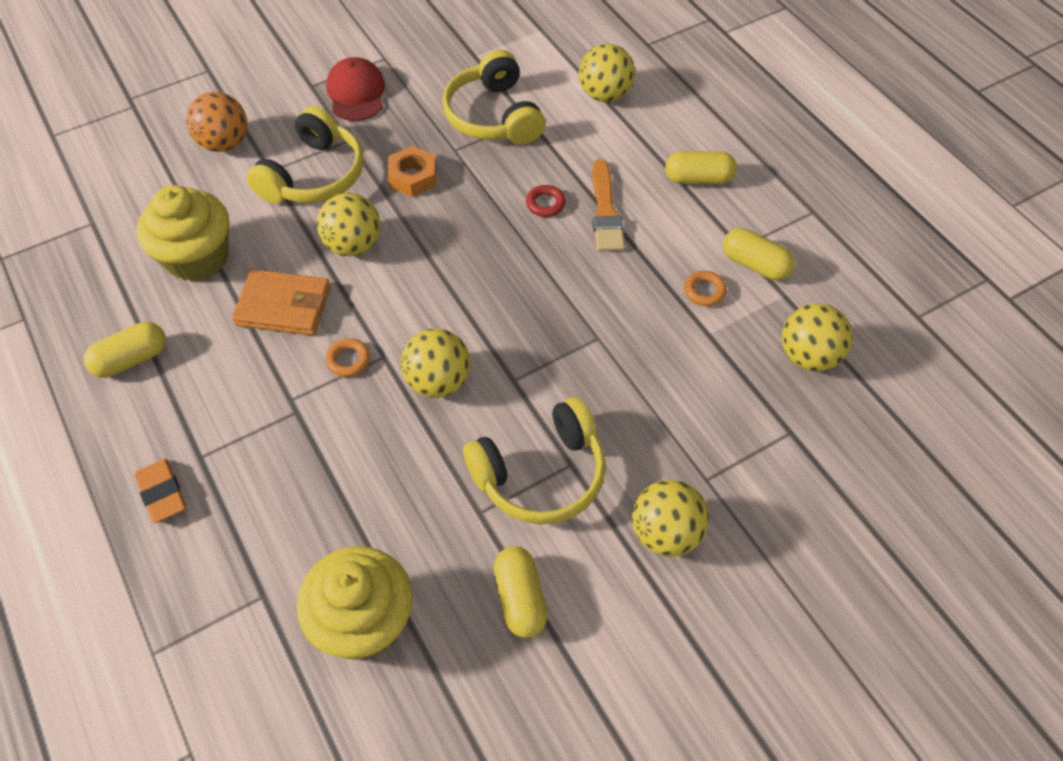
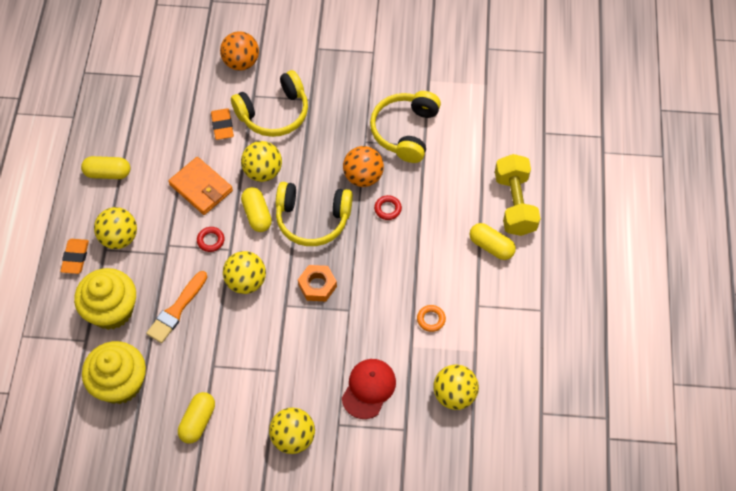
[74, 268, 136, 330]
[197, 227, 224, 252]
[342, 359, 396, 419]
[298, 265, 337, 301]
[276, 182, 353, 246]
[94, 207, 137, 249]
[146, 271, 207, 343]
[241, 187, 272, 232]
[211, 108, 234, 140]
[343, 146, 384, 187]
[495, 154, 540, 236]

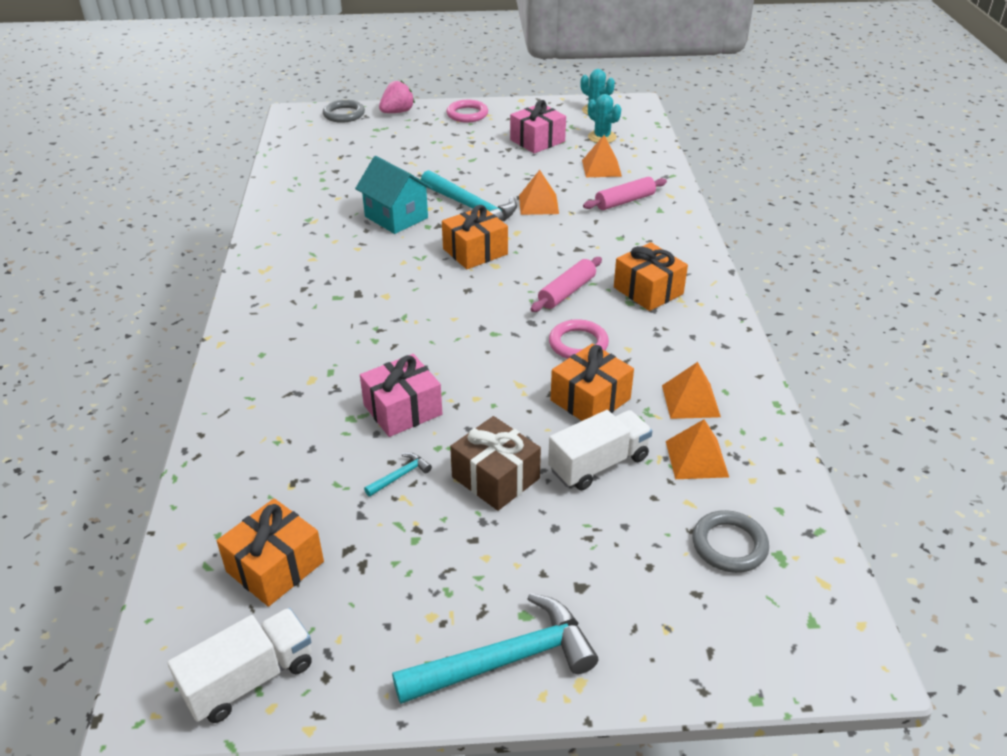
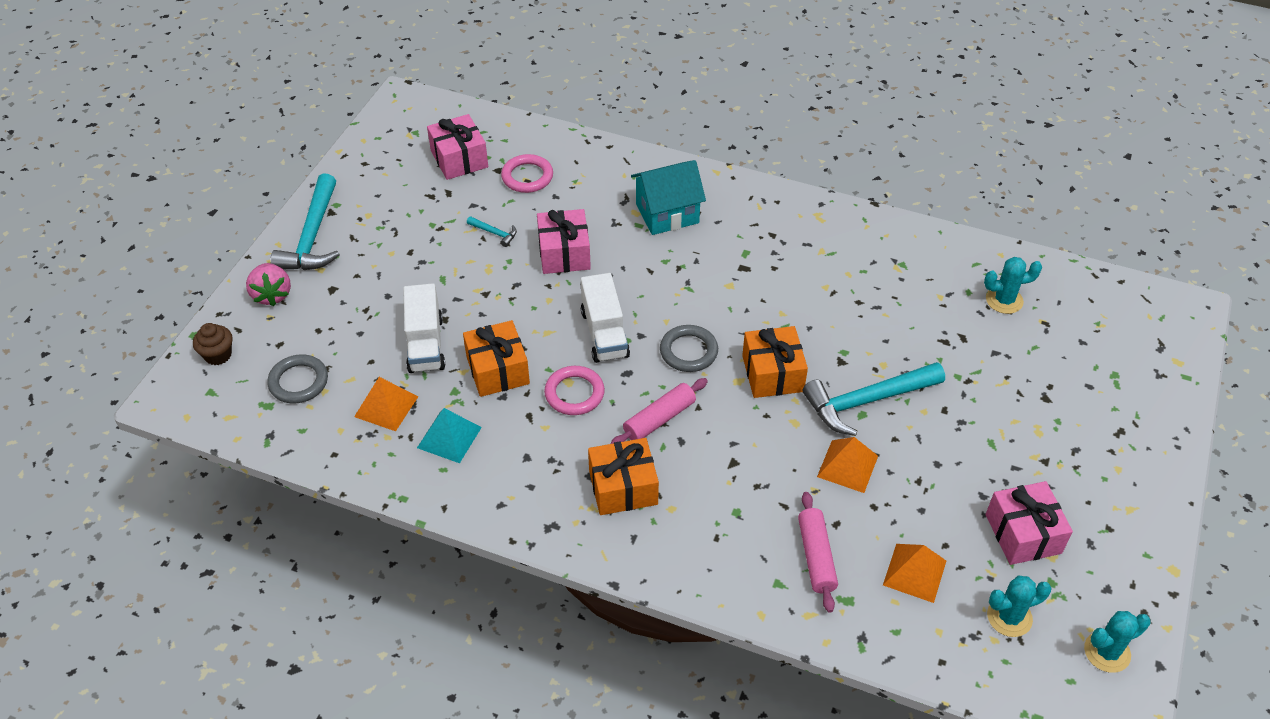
[581, 273, 630, 363]
[427, 114, 488, 180]
[660, 325, 718, 372]
[631, 160, 706, 235]
[467, 216, 517, 247]
[246, 263, 291, 306]
[501, 154, 553, 193]
[450, 416, 541, 511] (first image)
[610, 378, 708, 444]
[417, 408, 482, 463]
[193, 323, 233, 365]
[984, 257, 1042, 314]

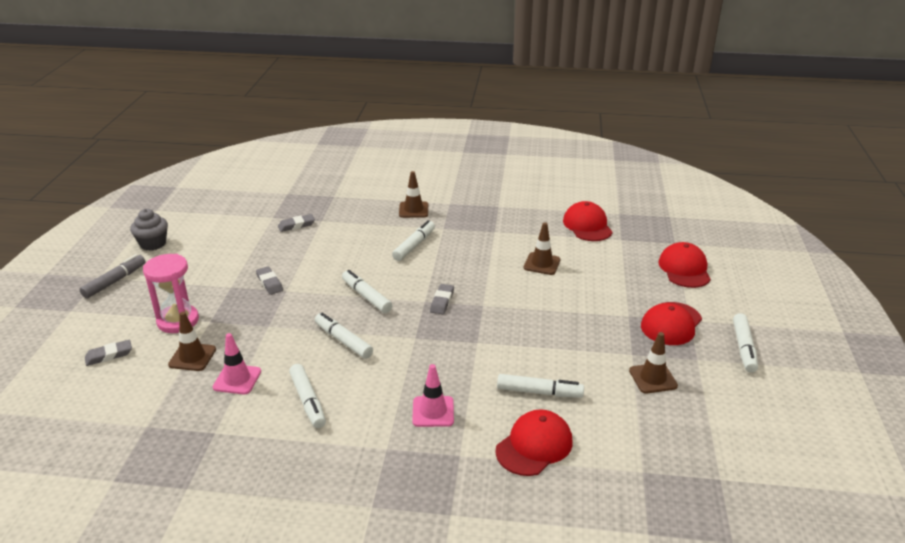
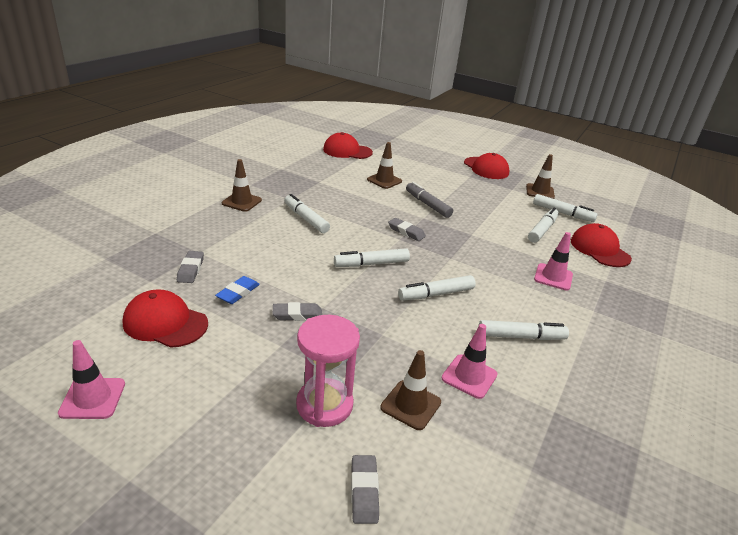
[406, 182, 453, 218]
[58, 340, 125, 419]
[123, 289, 208, 348]
[533, 194, 598, 222]
[215, 276, 260, 304]

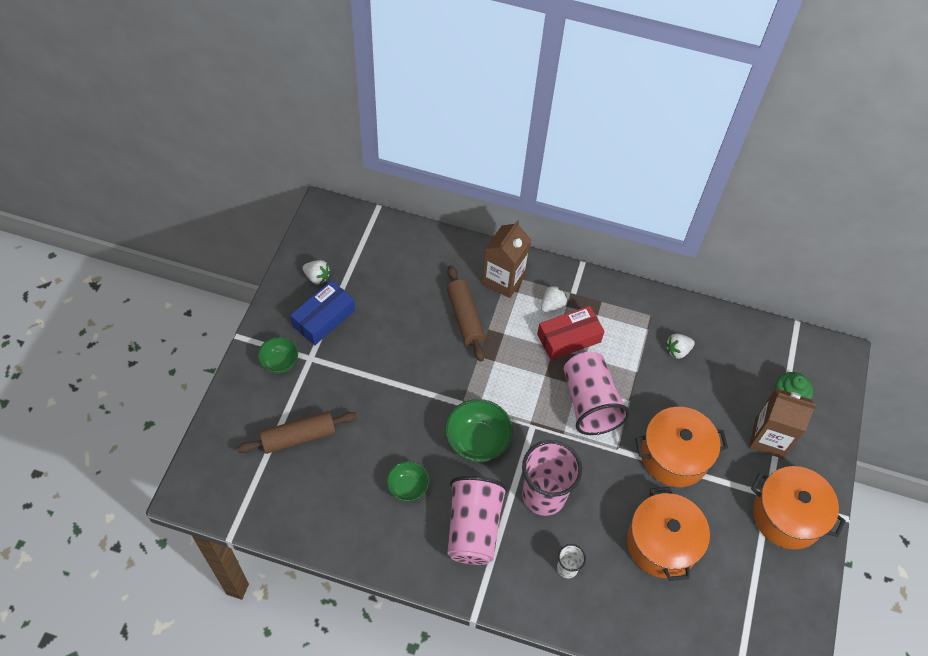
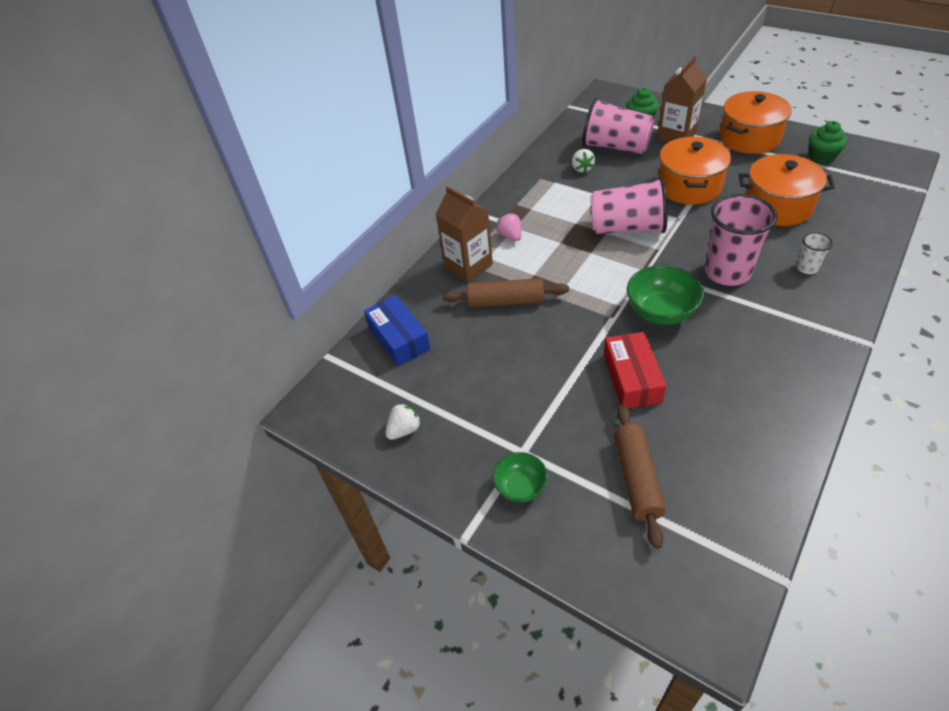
[364, 295, 431, 366]
[386, 461, 429, 502] (first image)
[583, 98, 655, 154]
[604, 332, 666, 408]
[496, 213, 522, 241]
[809, 121, 847, 164]

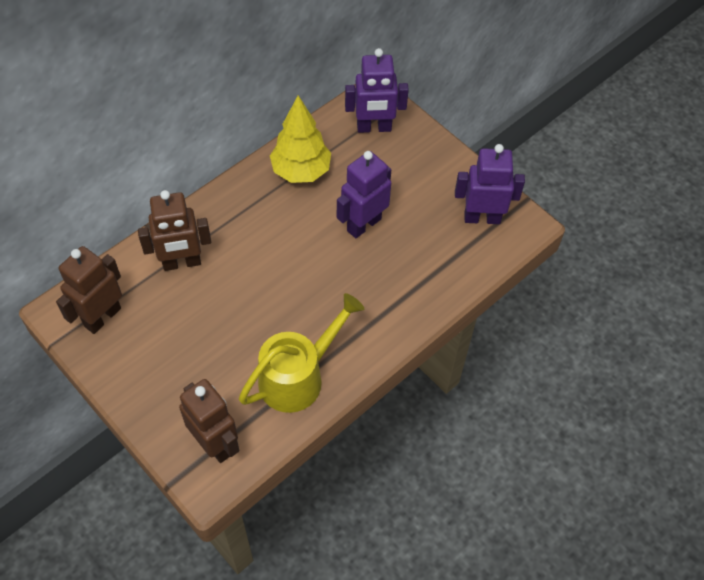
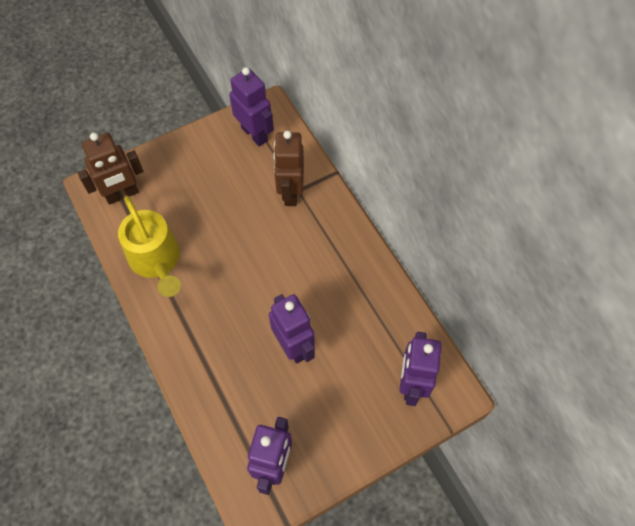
[229, 67, 274, 147]
[270, 95, 331, 183] (first image)

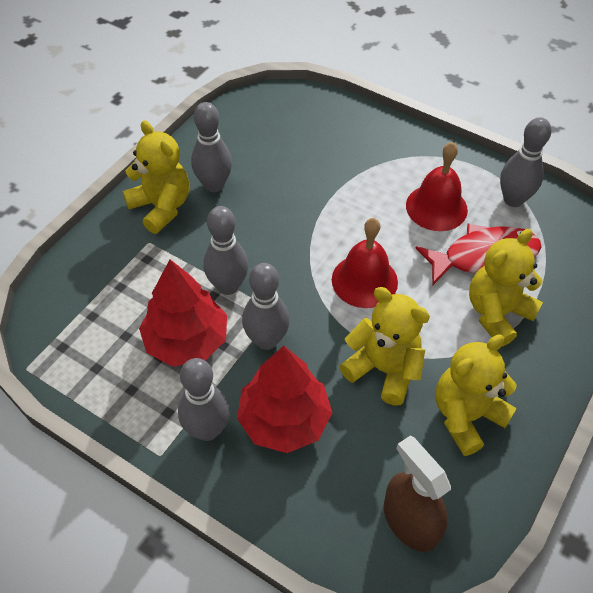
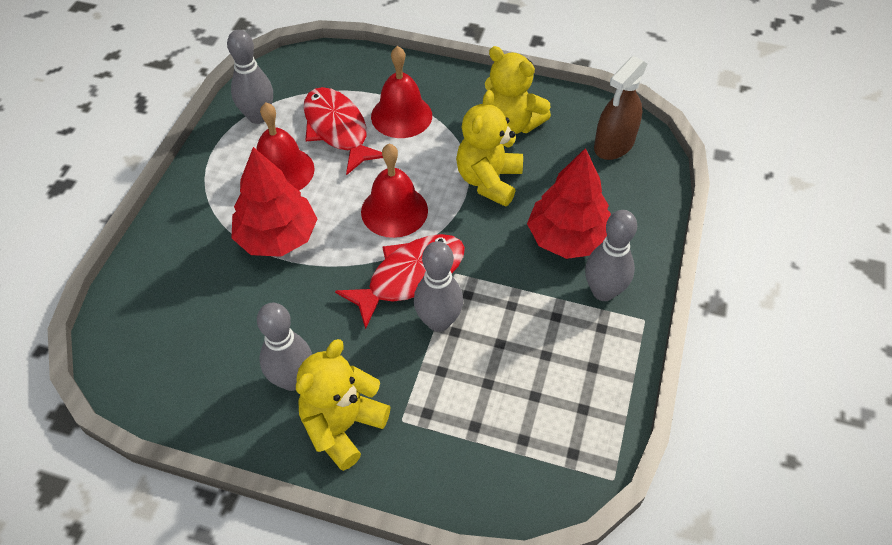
[232, 147, 317, 257]
[242, 263, 290, 350] (first image)
[371, 46, 432, 138]
[335, 234, 465, 329]

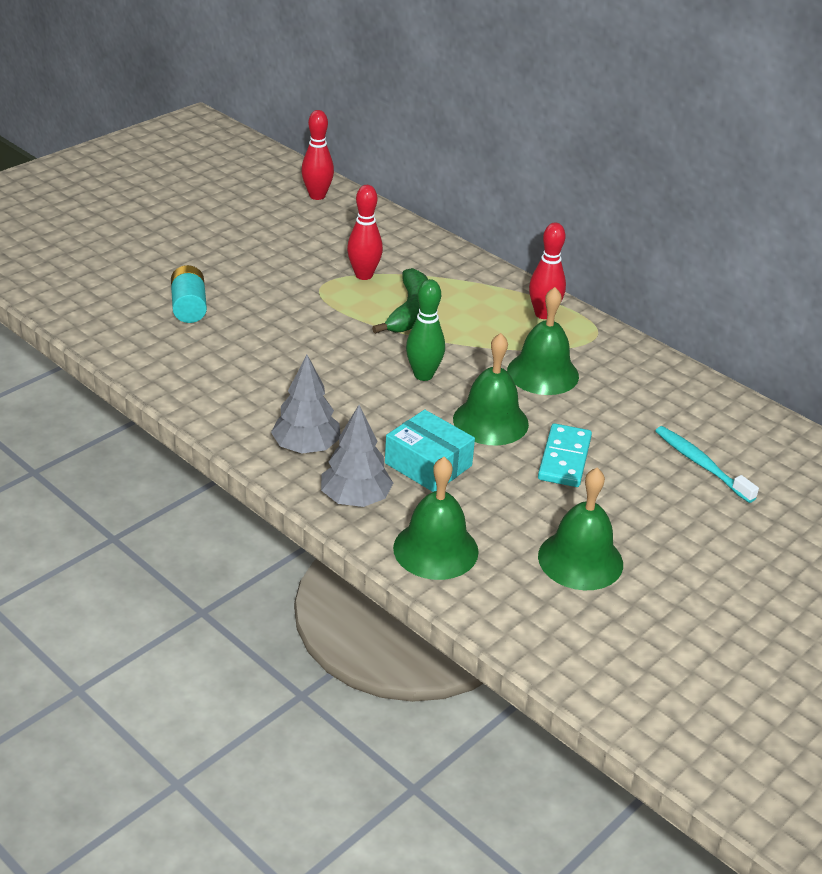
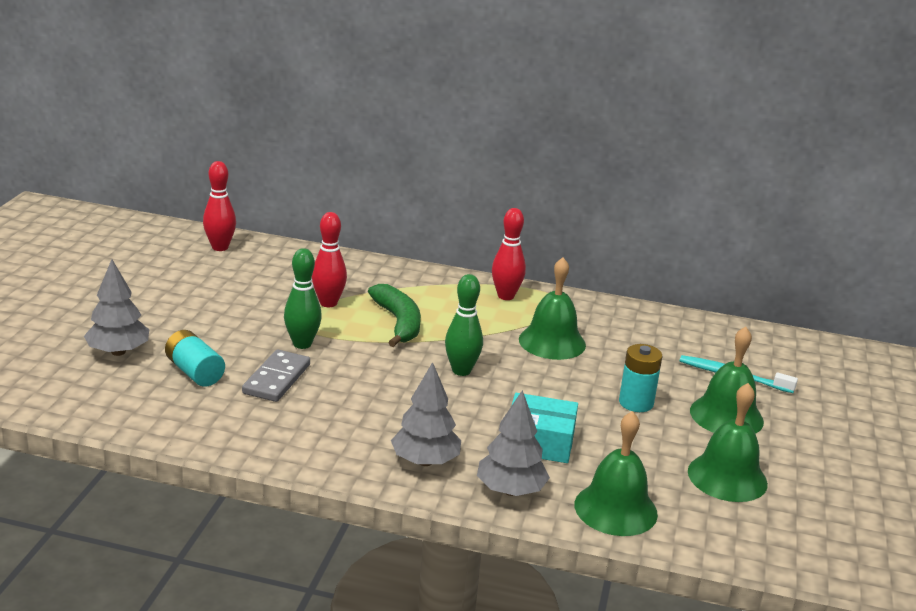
[690, 326, 764, 434]
[619, 344, 662, 412]
[84, 259, 149, 356]
[242, 350, 310, 402]
[284, 248, 322, 349]

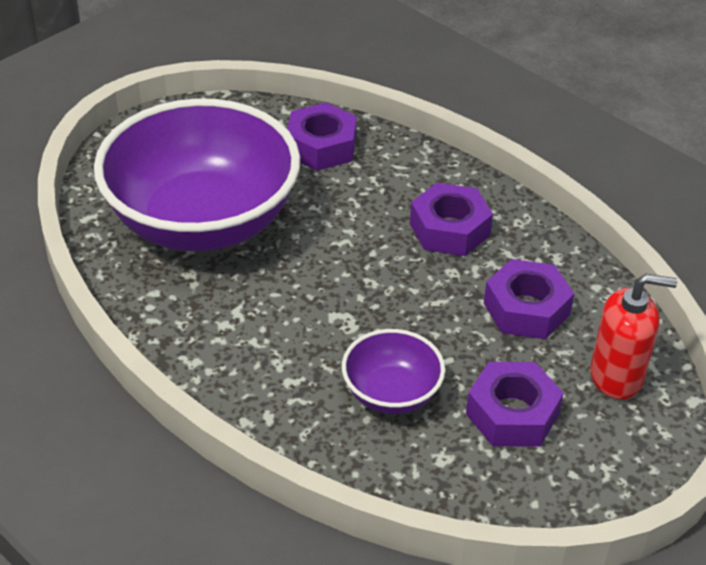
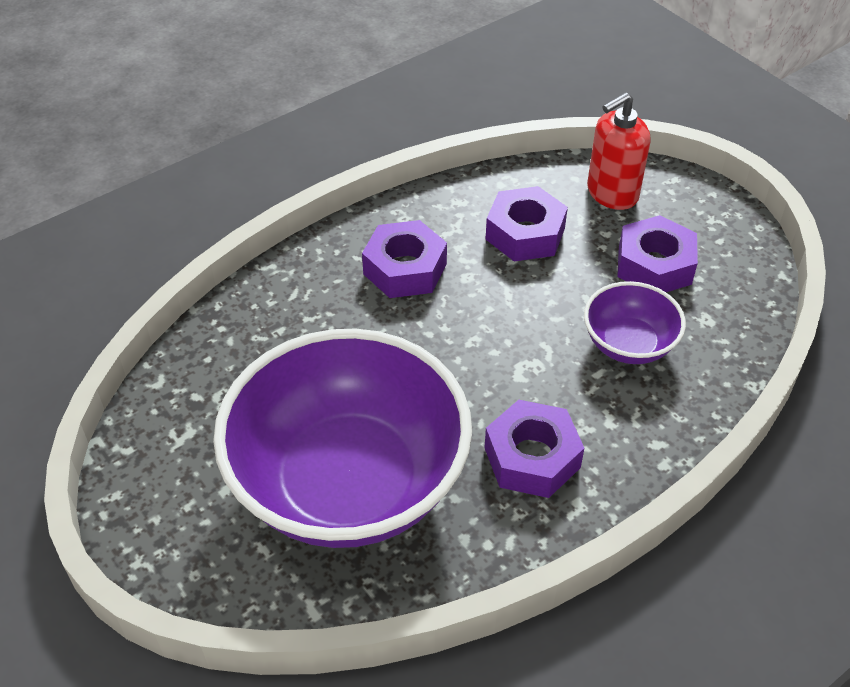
[484, 400, 584, 498]
[587, 92, 650, 210]

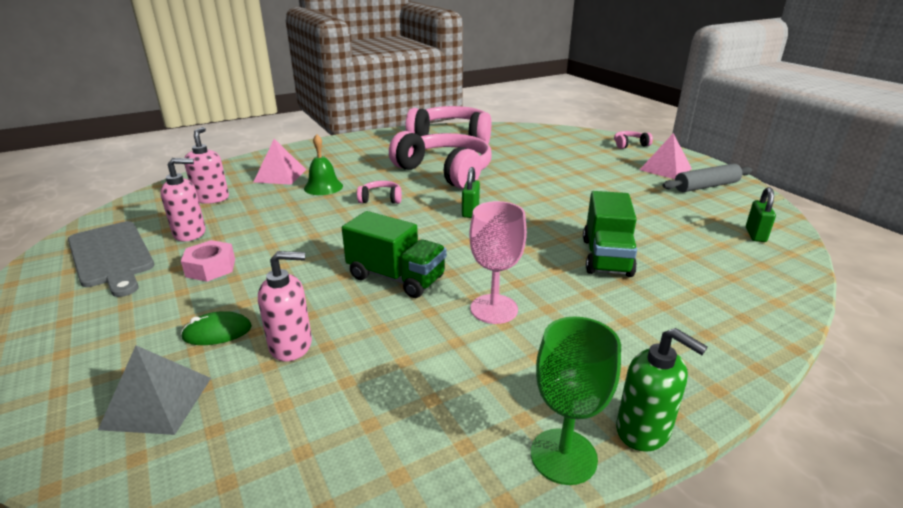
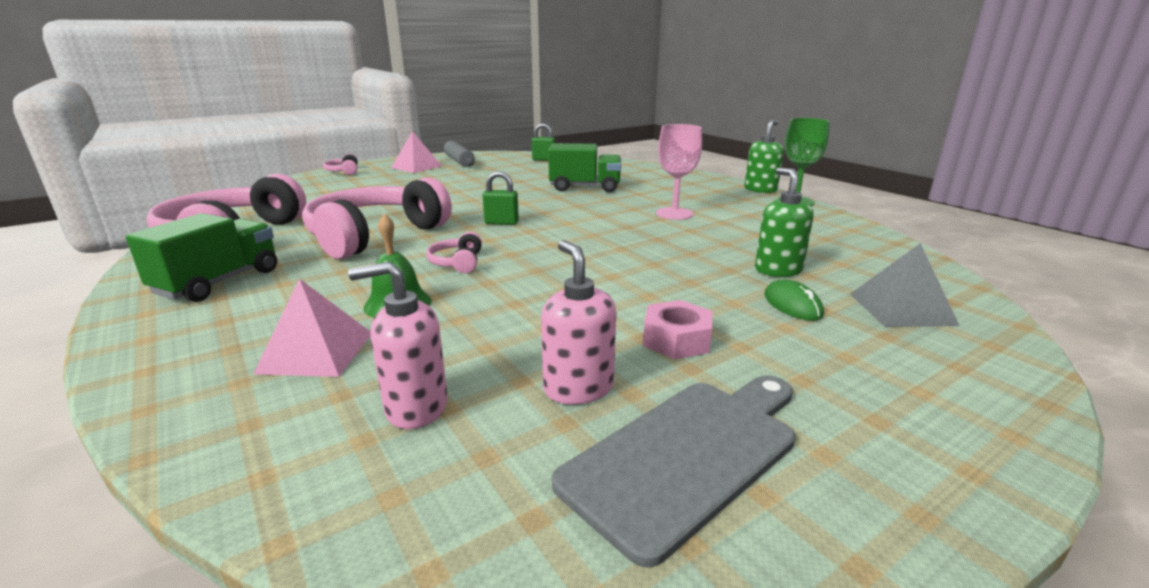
[755, 167, 814, 277]
[126, 213, 277, 302]

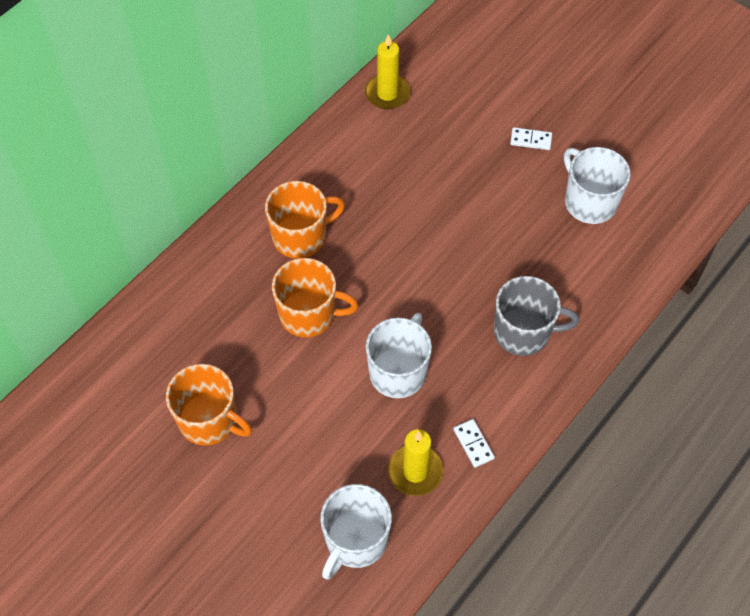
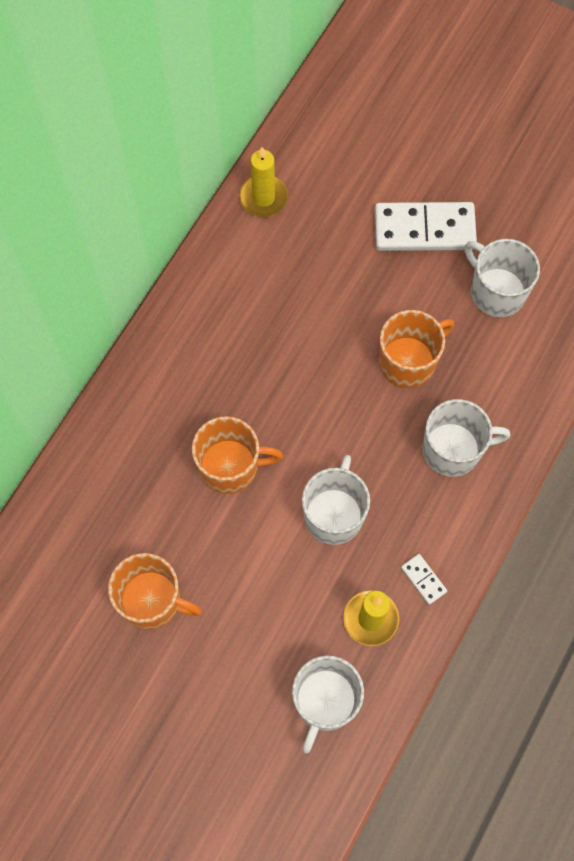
[379, 310, 454, 388]
[423, 399, 511, 477]
[375, 202, 477, 251]

